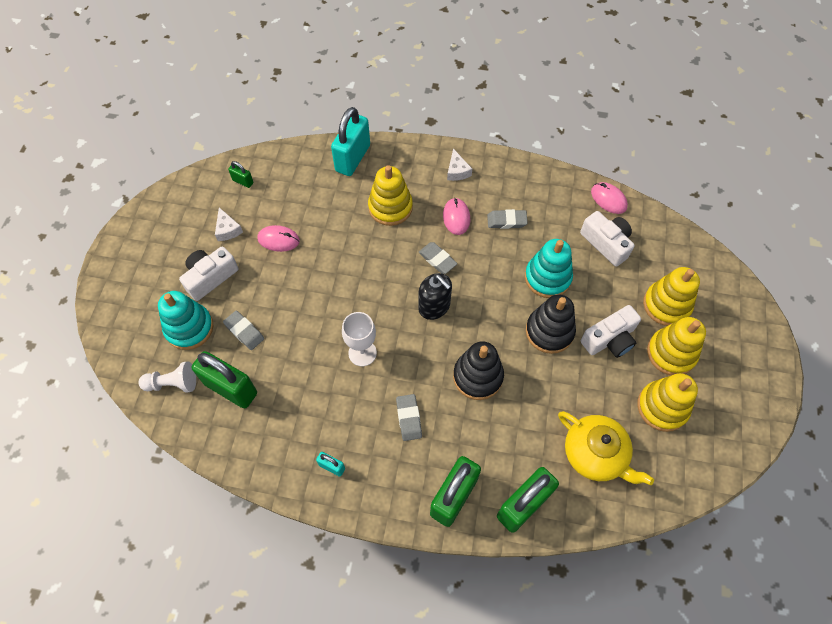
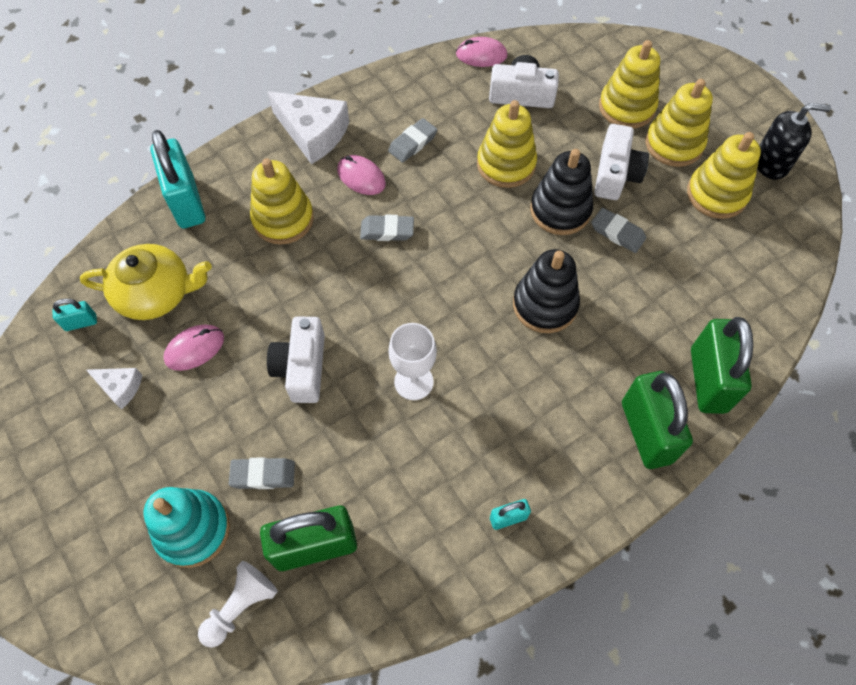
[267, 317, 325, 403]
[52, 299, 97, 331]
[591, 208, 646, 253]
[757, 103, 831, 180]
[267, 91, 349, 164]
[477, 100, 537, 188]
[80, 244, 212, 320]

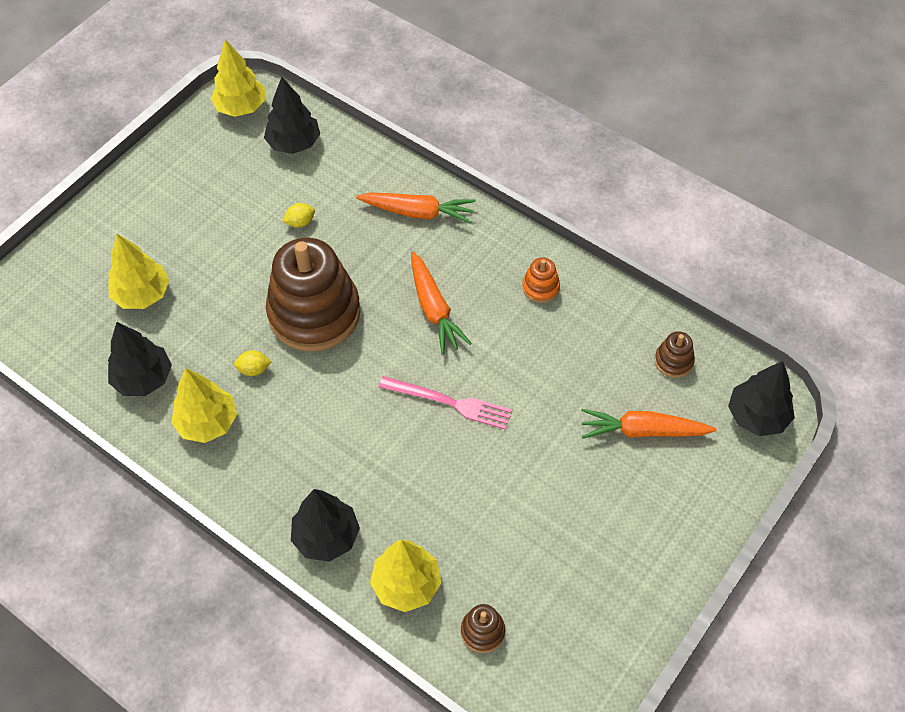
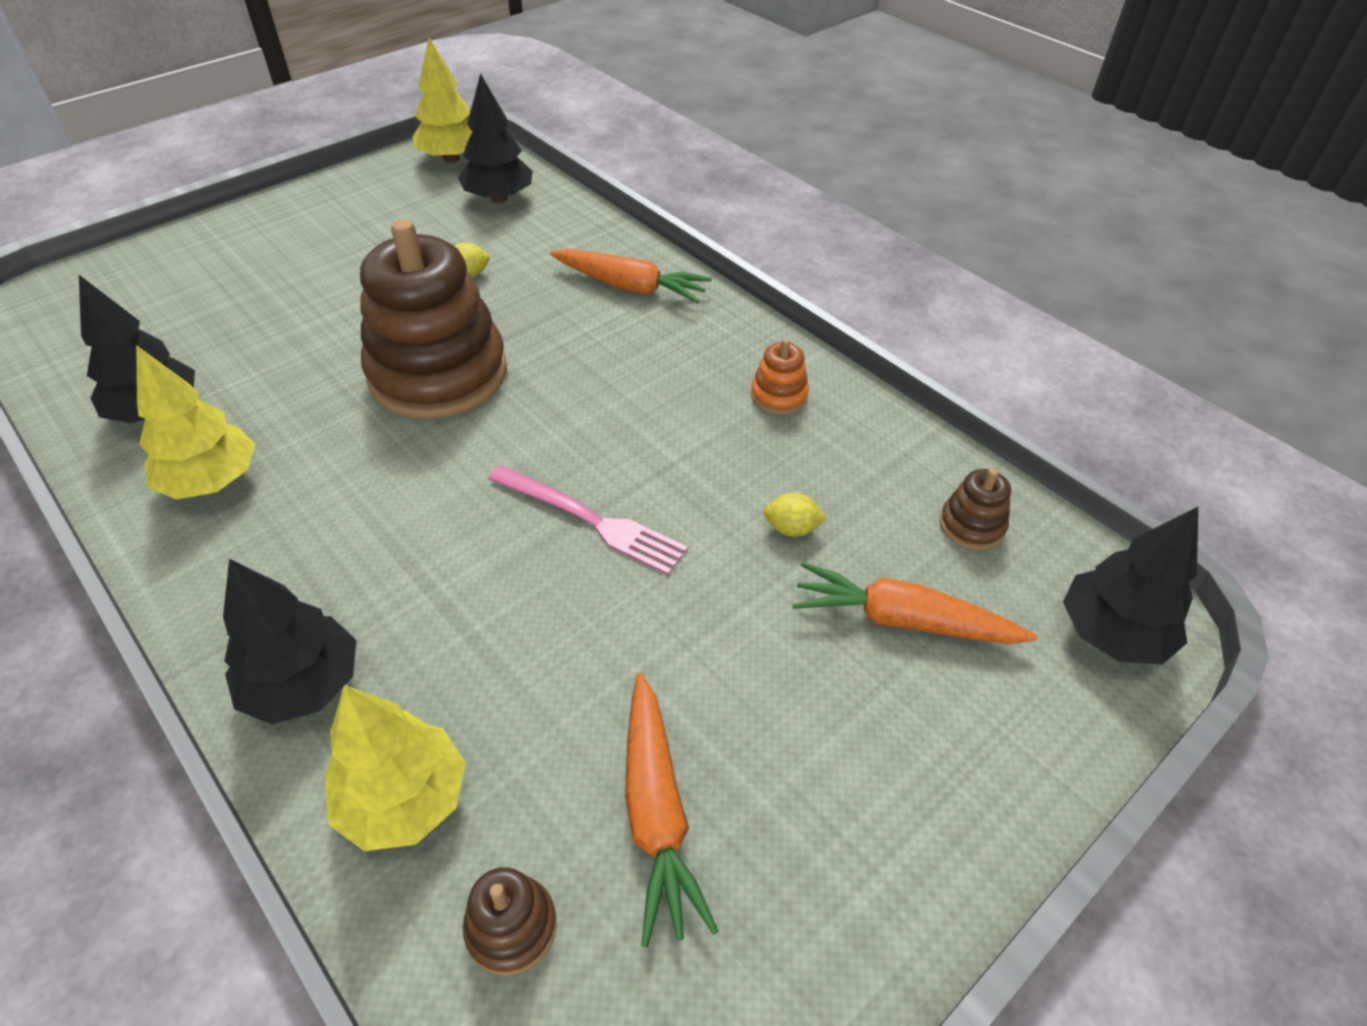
[108, 234, 169, 309] (first image)
[763, 493, 827, 537]
[625, 672, 719, 947]

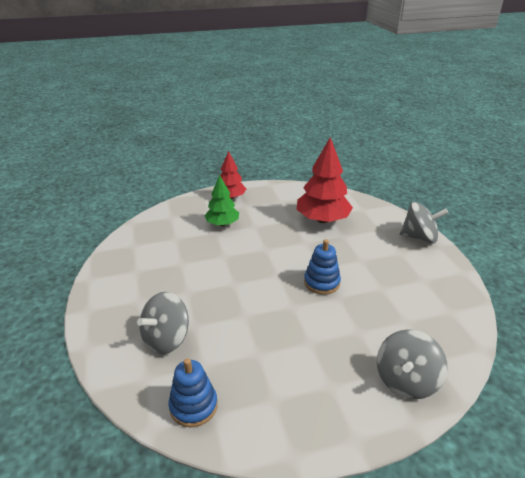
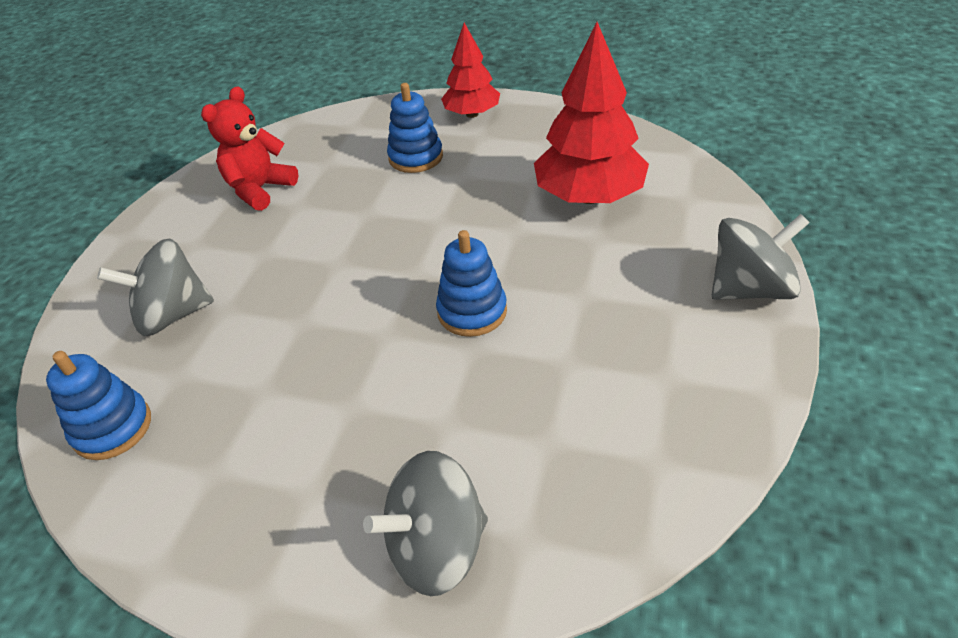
[387, 83, 443, 173]
[712, 214, 810, 300]
[201, 86, 298, 211]

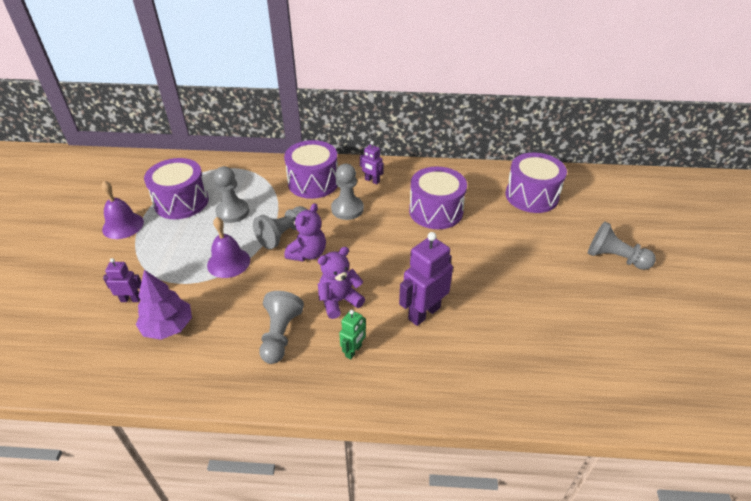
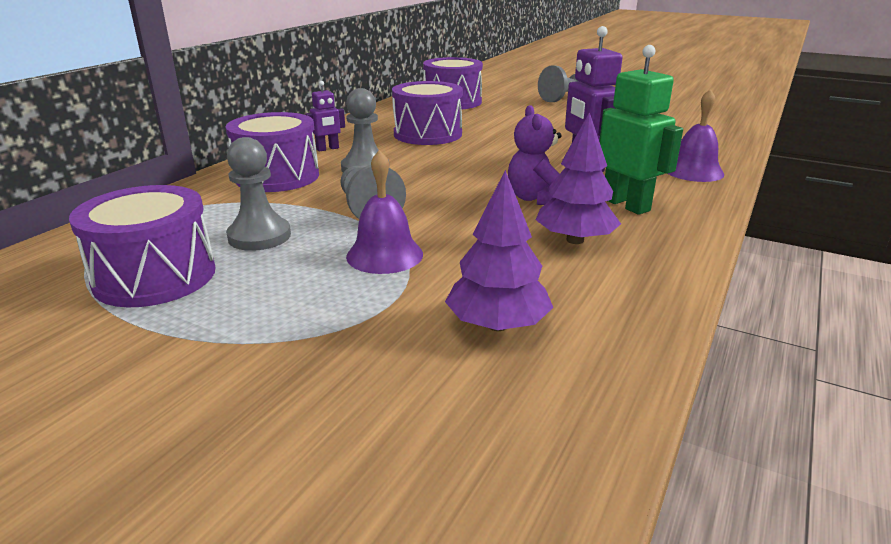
[668, 89, 724, 182]
[103, 258, 141, 302] (first image)
[536, 112, 621, 244]
[284, 203, 326, 261] (first image)
[599, 45, 683, 215]

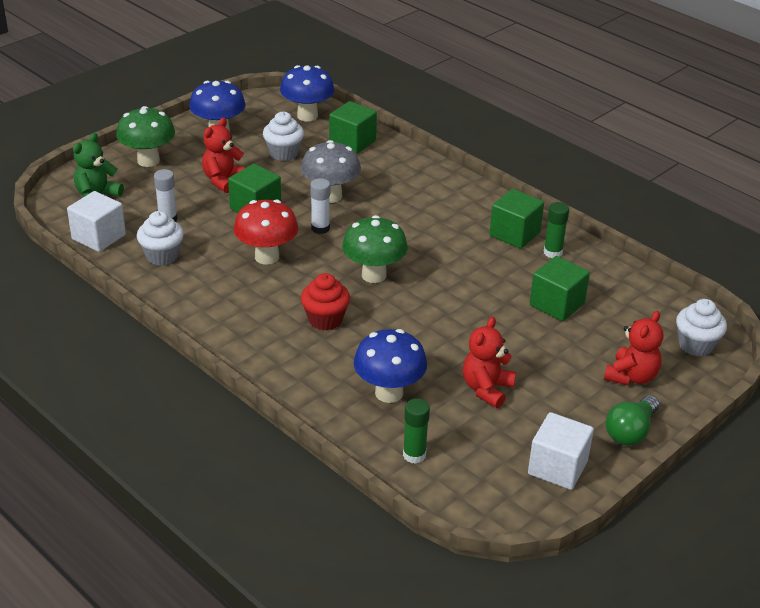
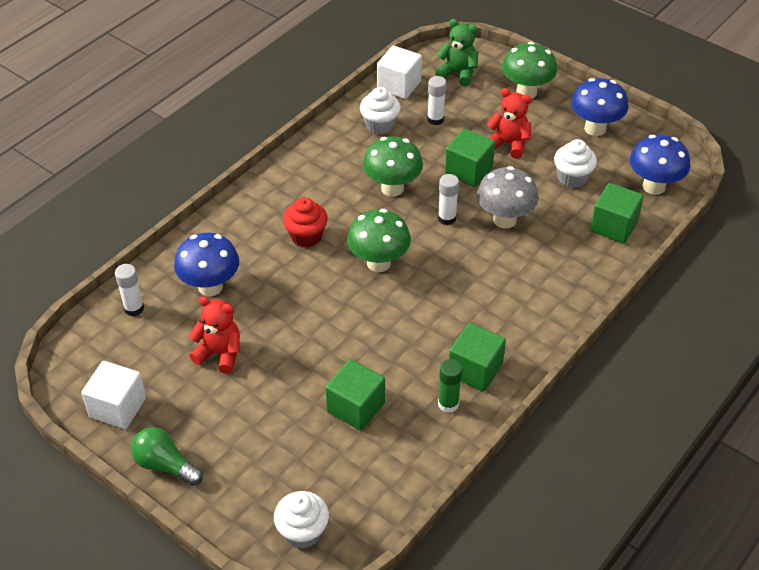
[363, 136, 423, 197]
[115, 264, 144, 316]
[604, 311, 663, 385] (first image)

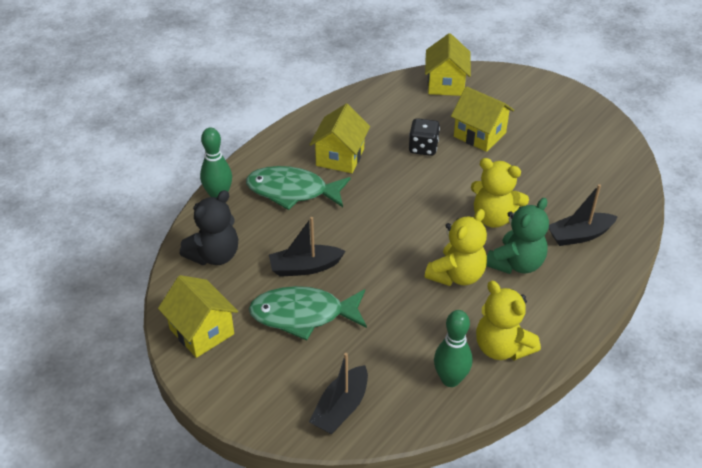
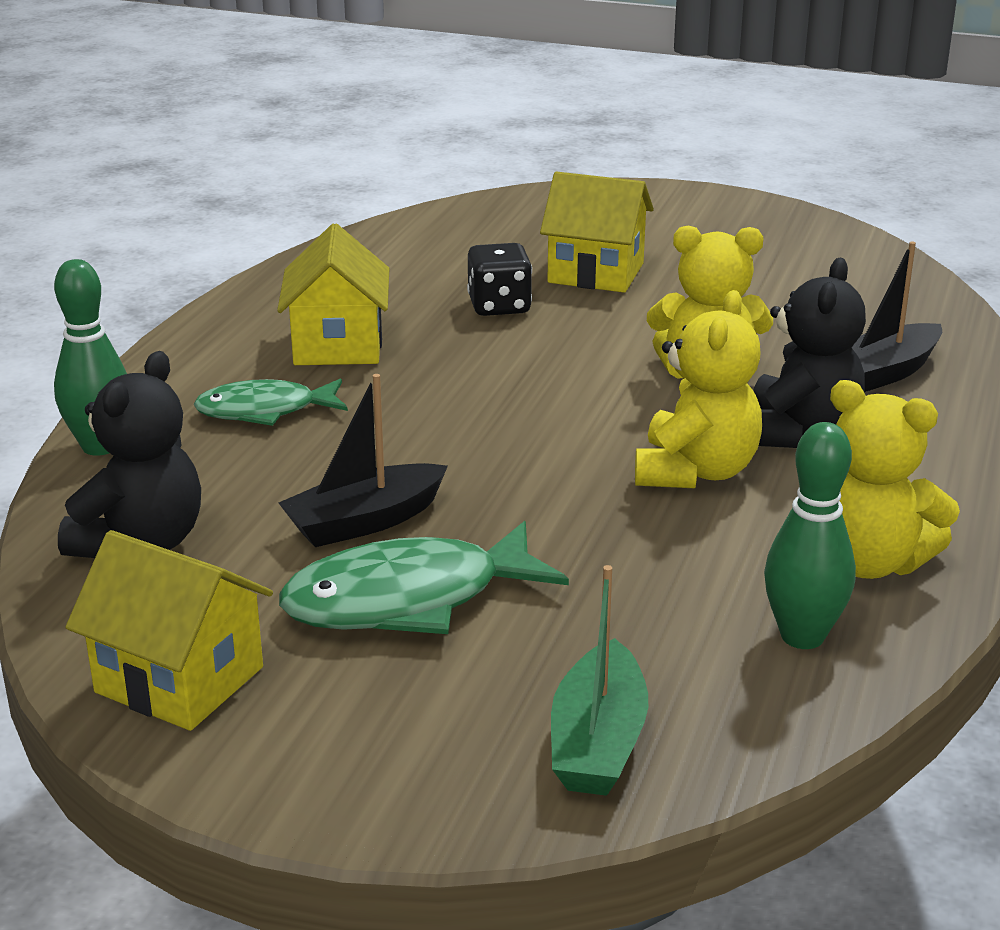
[194, 379, 348, 426]
[551, 565, 648, 796]
[425, 33, 471, 96] (first image)
[753, 258, 866, 448]

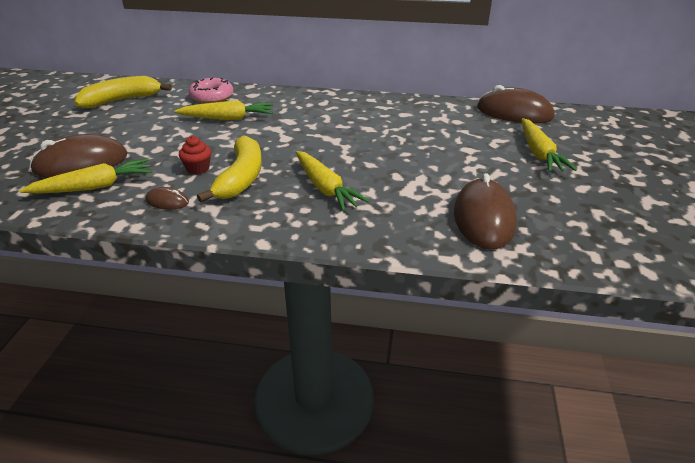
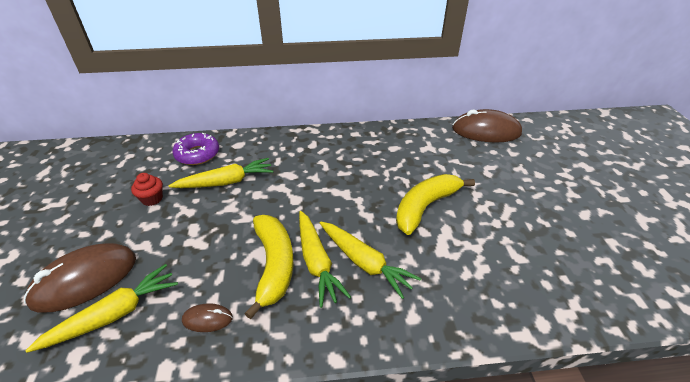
[396, 174, 475, 235]
[131, 173, 163, 206]
[173, 133, 219, 165]
[454, 173, 517, 249] (first image)
[299, 211, 351, 308]

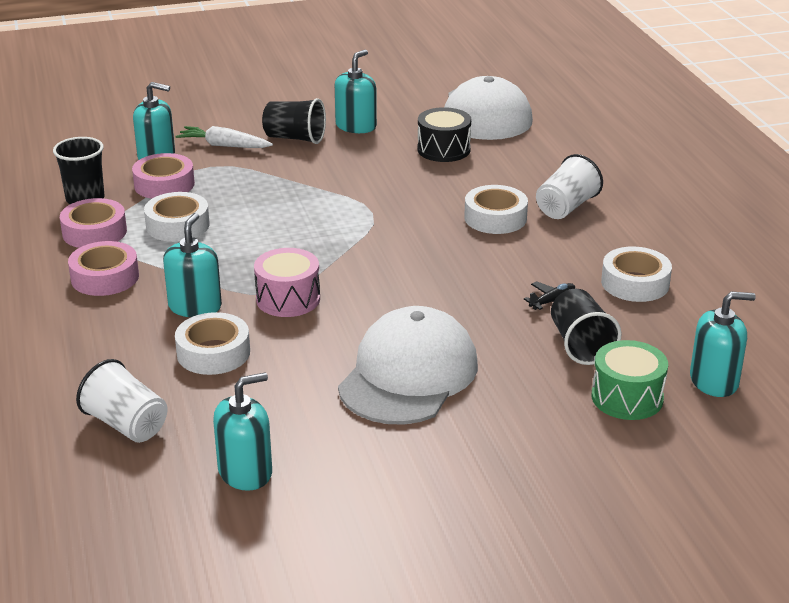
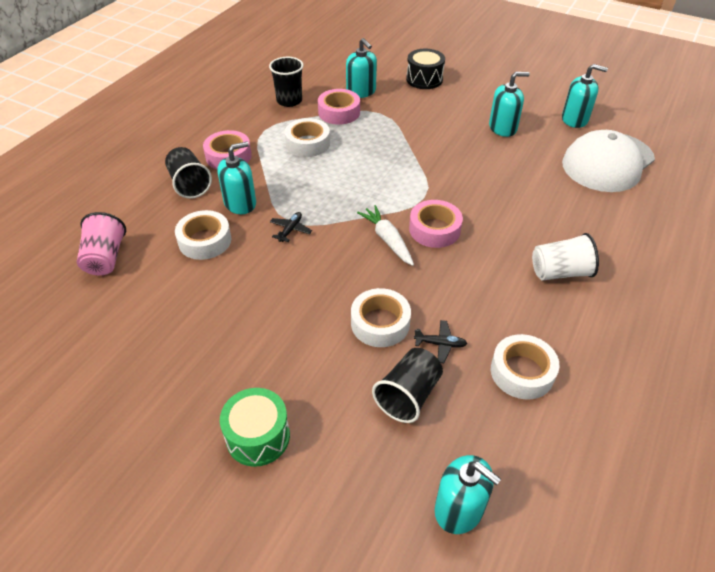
[409, 200, 463, 248]
[77, 212, 126, 275]
[357, 205, 414, 266]
[562, 64, 608, 128]
[270, 212, 312, 242]
[165, 147, 212, 199]
[338, 306, 478, 424] (first image)
[406, 49, 445, 89]
[351, 288, 411, 347]
[220, 388, 290, 467]

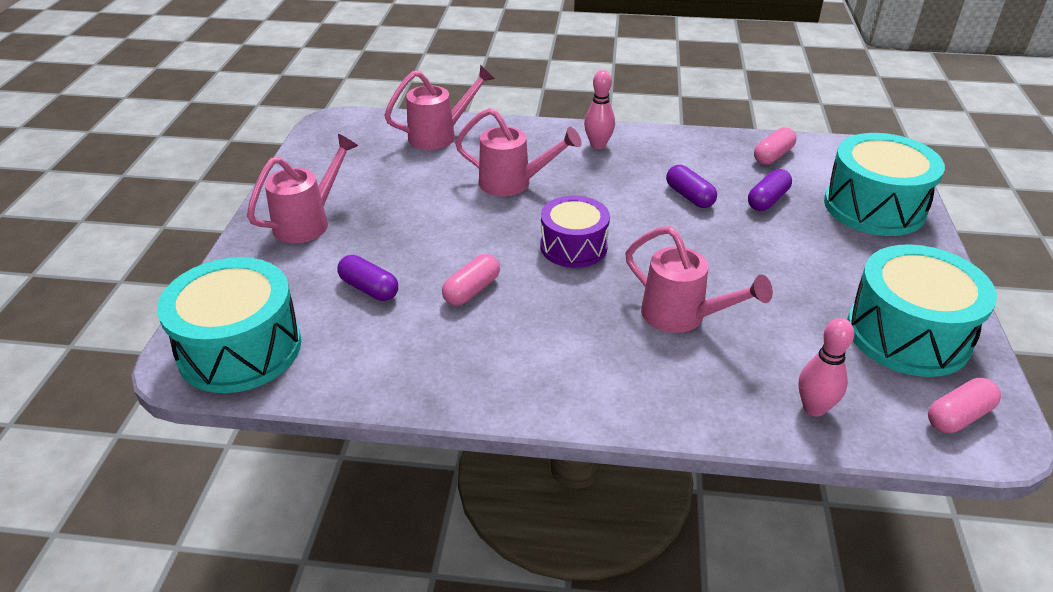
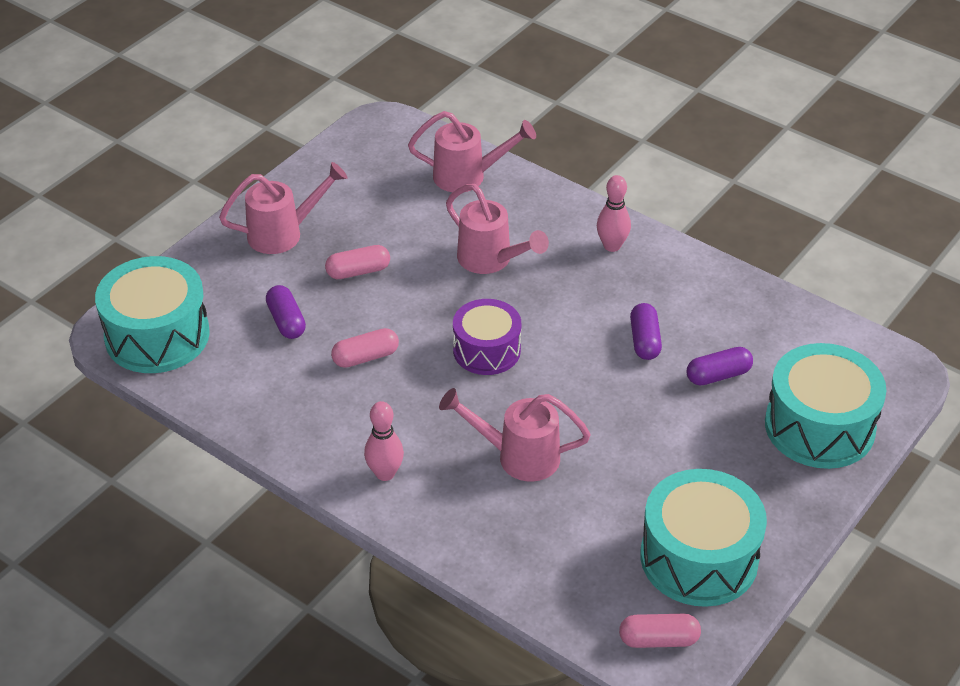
[439, 388, 591, 482]
[325, 245, 390, 279]
[364, 401, 404, 481]

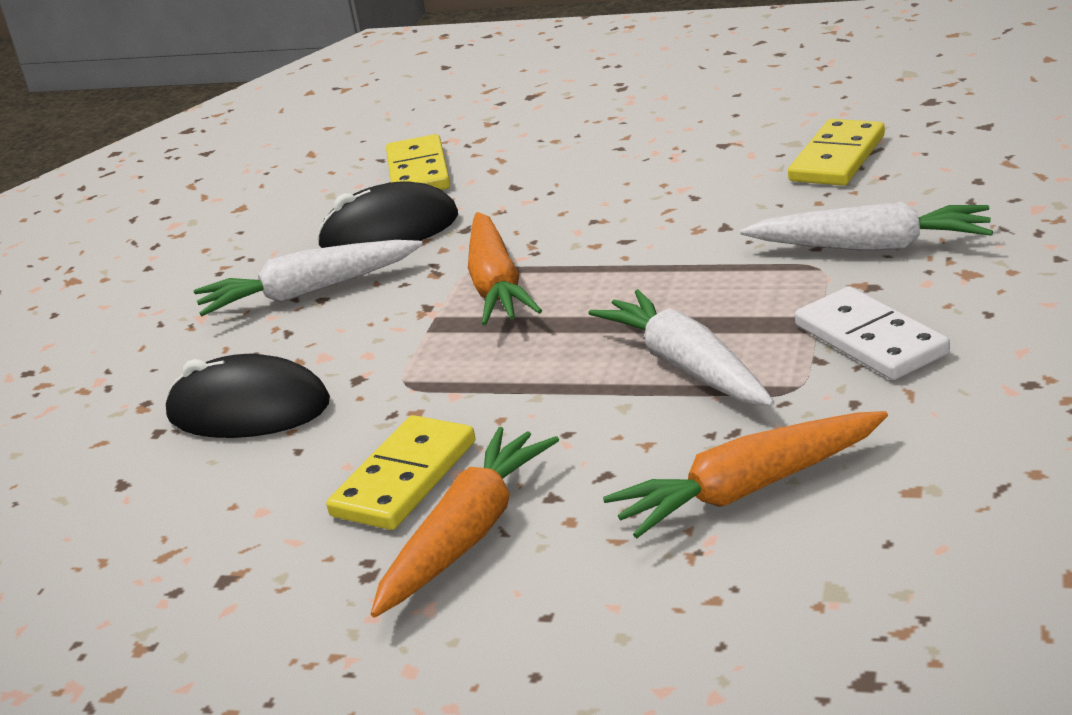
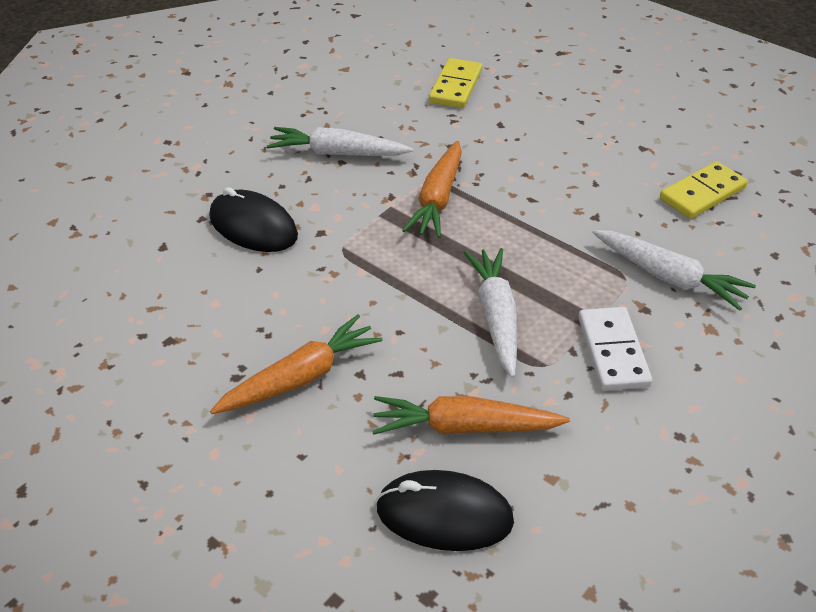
[376, 470, 514, 551]
[326, 415, 475, 530] (first image)

